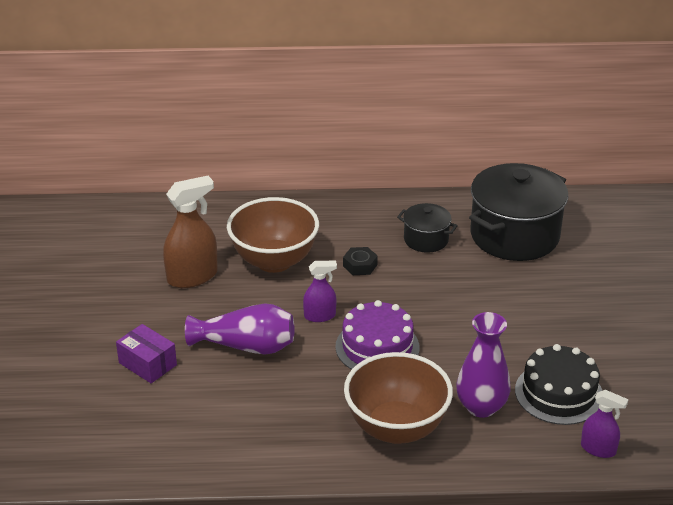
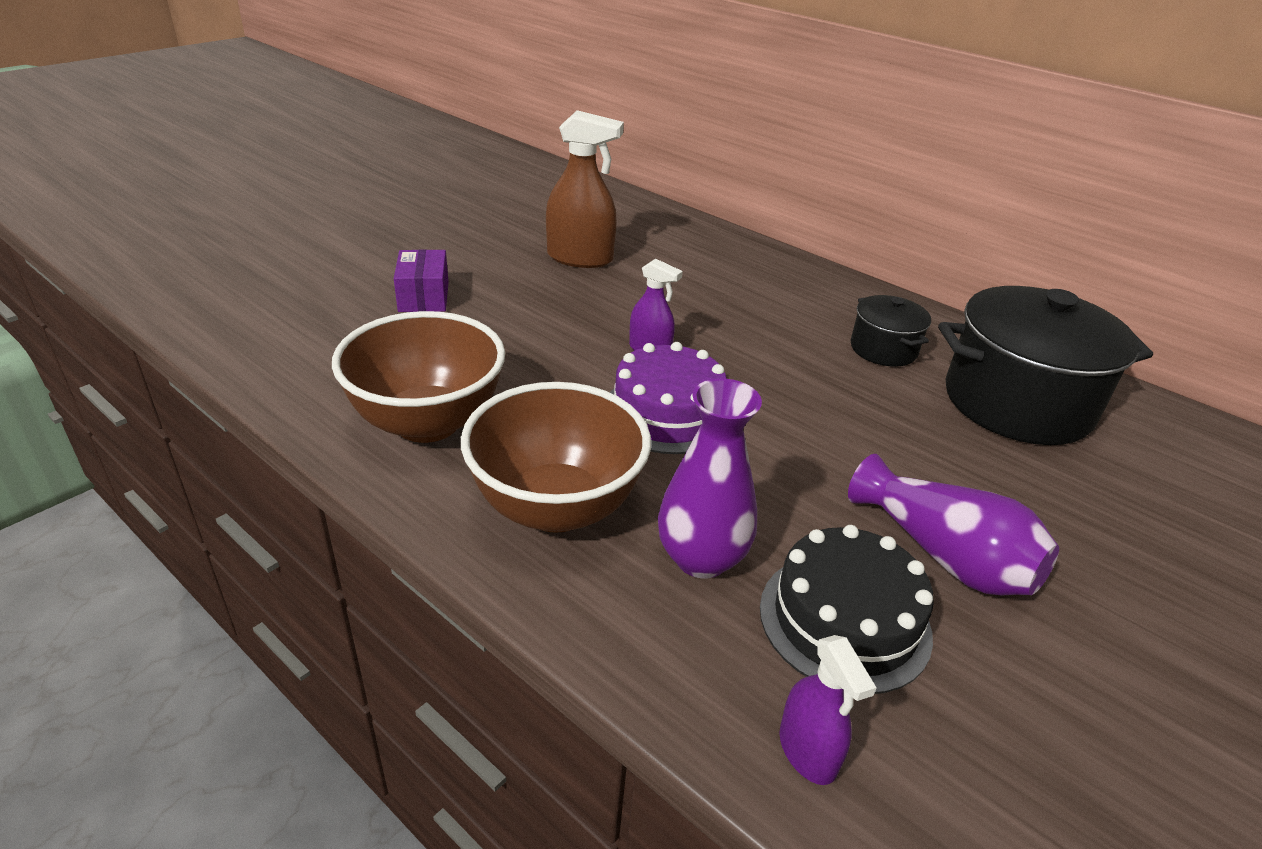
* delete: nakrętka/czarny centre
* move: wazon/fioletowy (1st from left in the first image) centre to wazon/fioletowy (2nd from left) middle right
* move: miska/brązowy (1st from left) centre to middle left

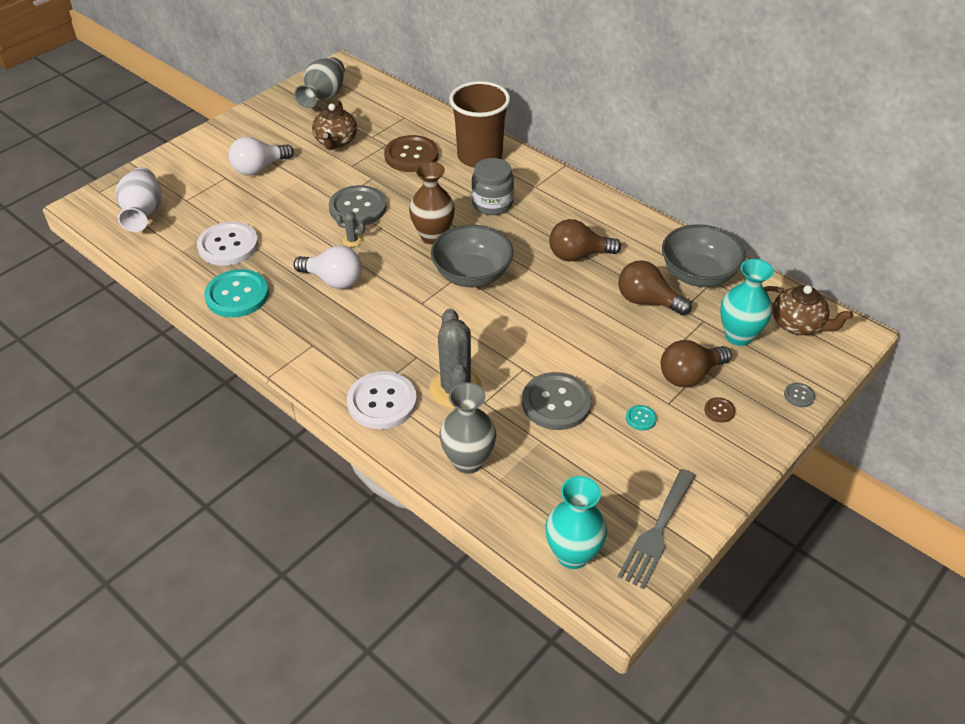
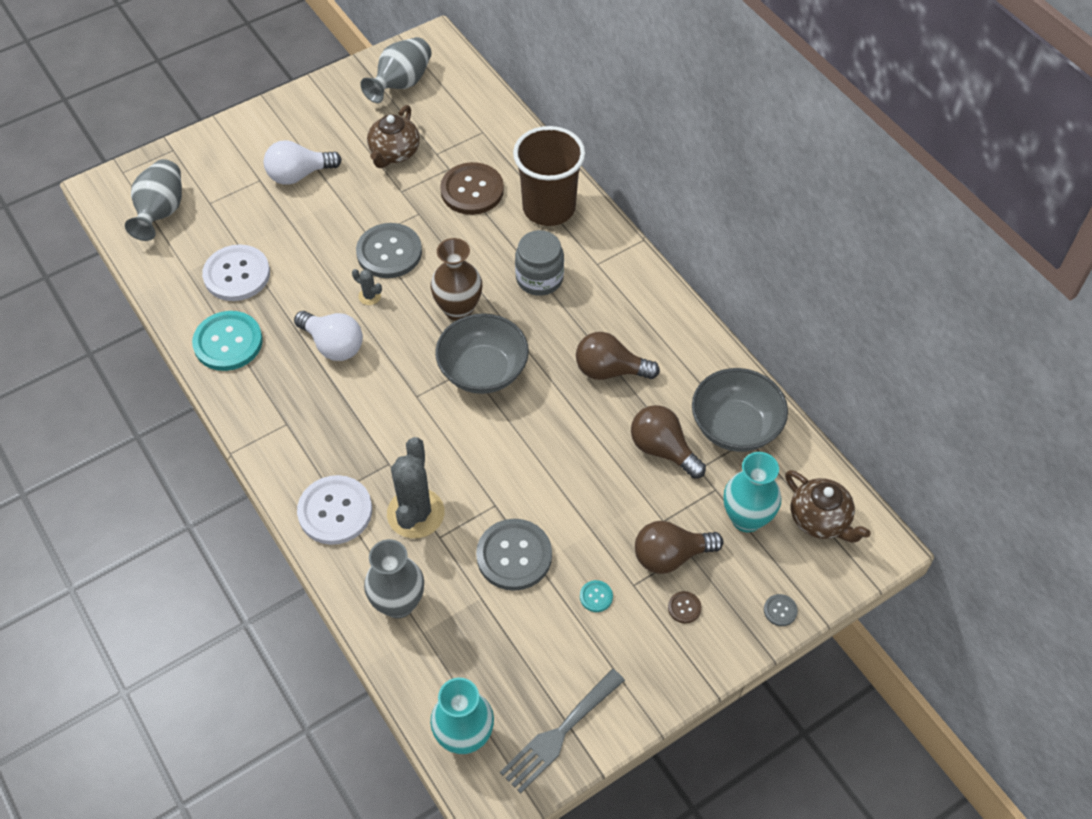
* recolor: wazon/biały top left to wazon/szary (1st from left) top left

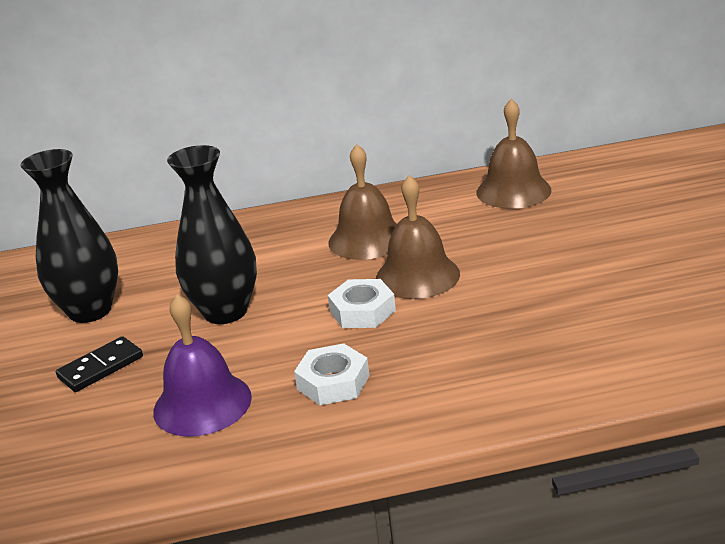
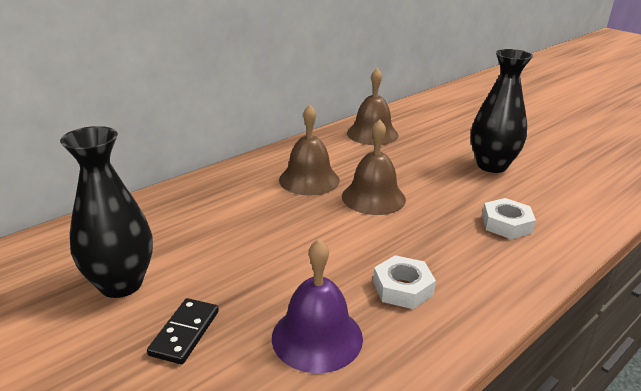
* move: wazon/czarny (2nd from left) middle left to top right
* move: nakrętka/biały (2nd from left) centre to middle right

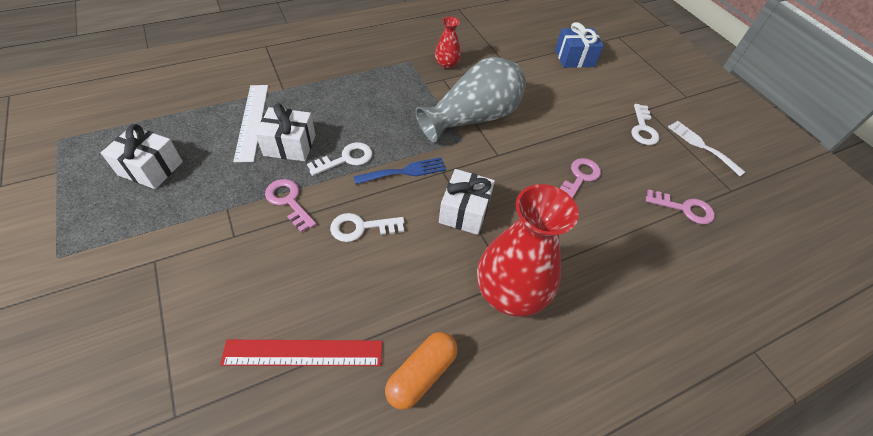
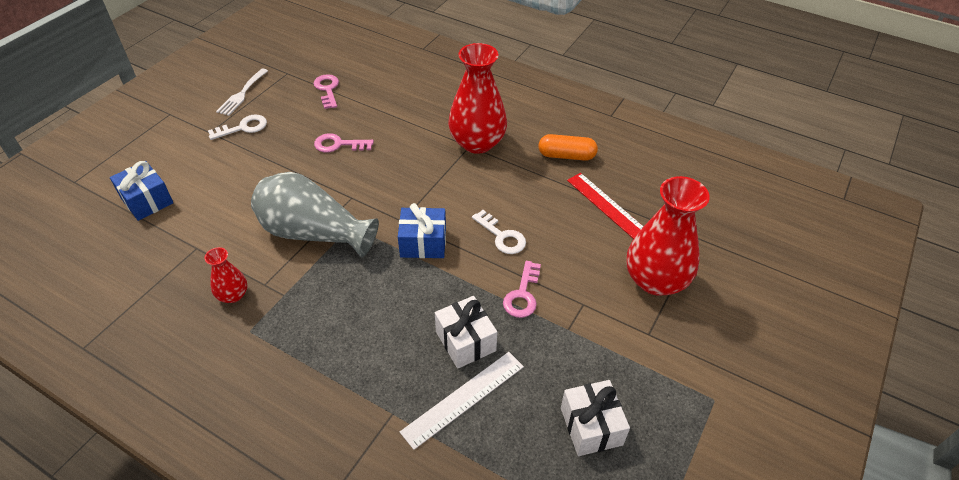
* delete: klucz/biały (1st from left) centre
* delete: prezent/biały (3rd from left) centre
* insert: wazon/czerwony (3rd from left) middle right
* replace: widelec/niebieski centre to prezent/niebieski (2nd from left) centre

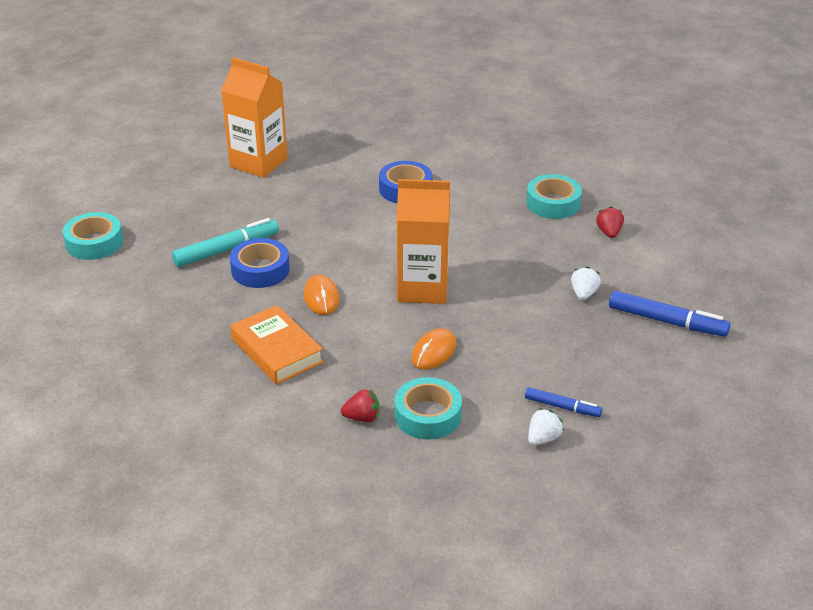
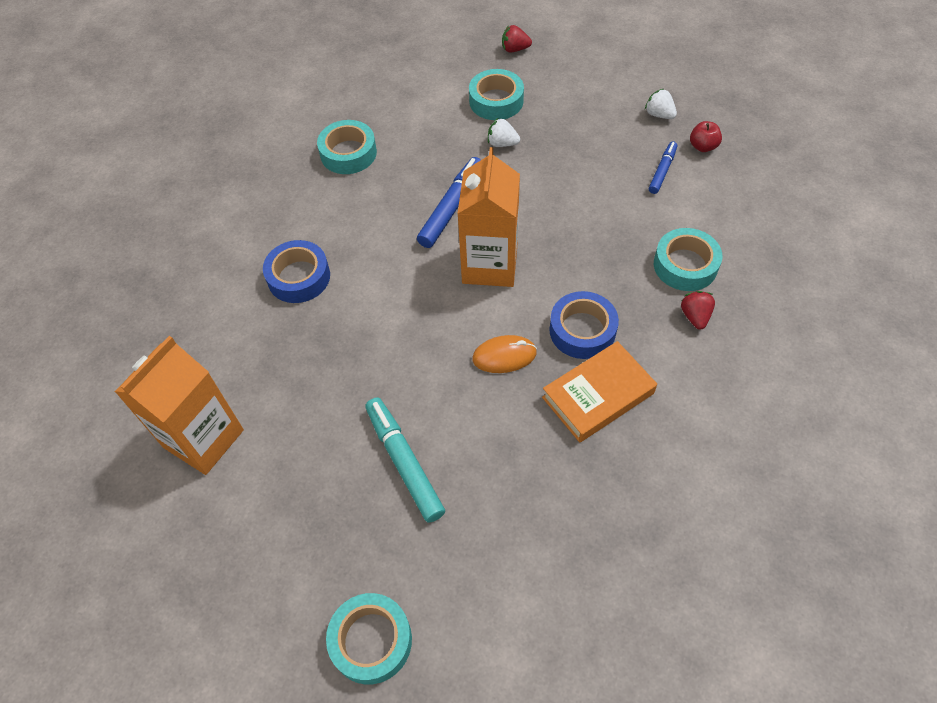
* delete: myszka/pomarańczowy (2nd from left) centre
* insert: taśma klejąca/turkusowy (3rd from left) top centre
* insert: jabłko/czerwony top right
* move: taśma klejąca/niebieski (1st from left in the first image) middle left to taśma klejąca/niebieski (2nd from left) centre
* move: truskawka/biały (1st from left in the first image) bottom right to truskawka/biały (2nd from left) top right
* move: truskawka/czerwony (2nd from left in the first image) middle right to truskawka/czerwony (1st from left) top centre
* move: flamaster/niebieski (2nd from left in the first image) middle right to flamaster/niebieski (1st from left) top centre

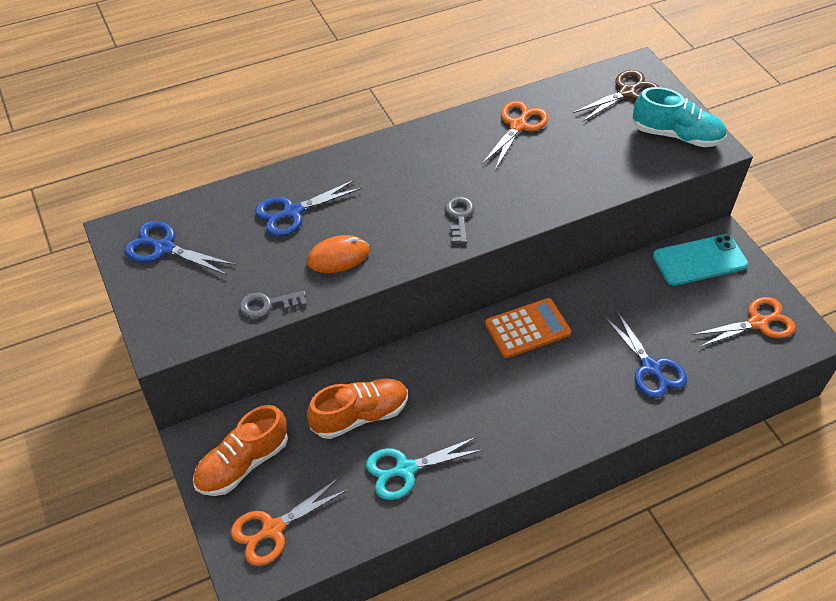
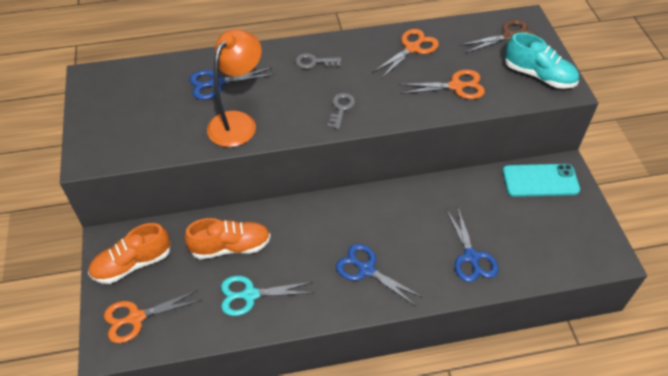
* delete: kalkulator/pomarańczowy centre
* move: nożyczki/niebieski (1st from left in the first image) middle left to nożyczki/niebieski (2nd from left) bottom centre
* move: klucz/szary (1st from left) middle left to top centre
* move: nożyczki/pomarańczowy (3rd from left) middle right to top centre
* replace: myszka/pomarańczowy centre to lampka/pomarańczowy top centre

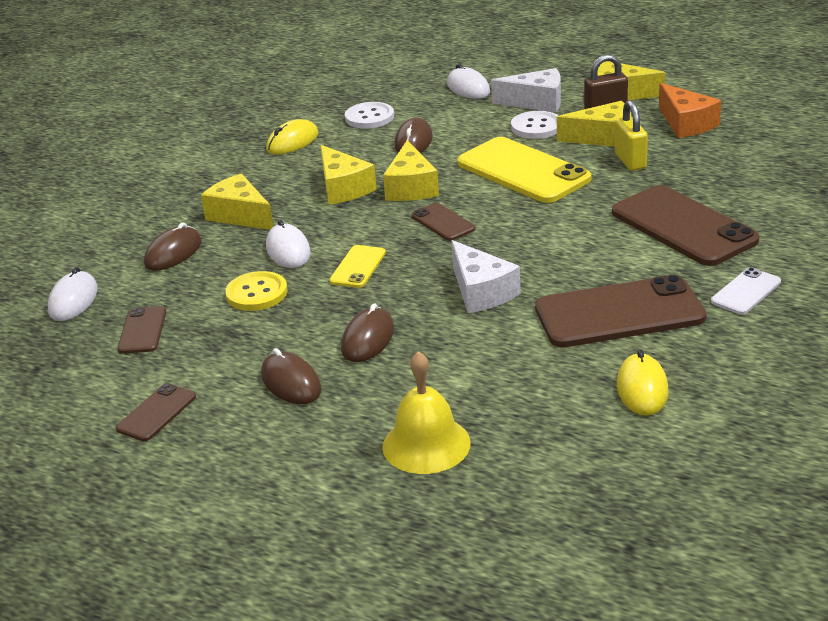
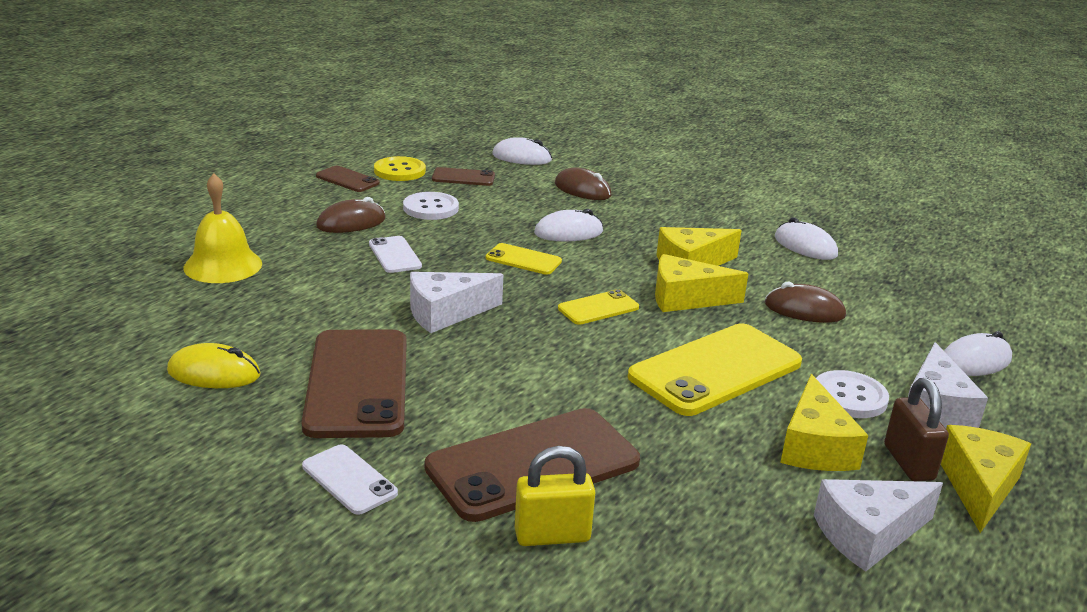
* delete: ser/żółty (1st from left) top left
* move: guzik/żółty middle left to top centre
* move: guzik/biały (1st from left) top centre to centre
* move: kłódka/żółty top right to bottom centre
* replace: myszka/brązowy (3rd from left) centre to telefon/biały (2nd from left) centre
* recolor: myszka/żółty (1st from left) top centre to myszka/biały (3rd from left) middle right
* recolor: telefon/brązowy (3rd from left) centre to telefon/żółty (2nd from left) centre
* recolor: ser/pomarańczowy top right to ser/biały (2nd from left) bottom right

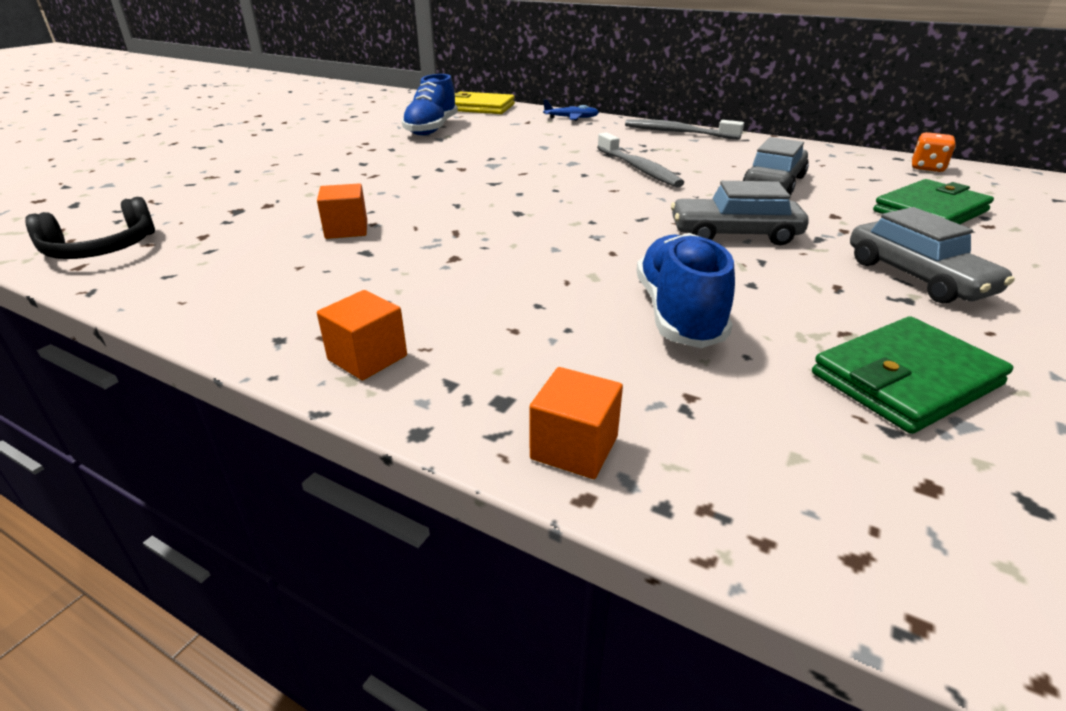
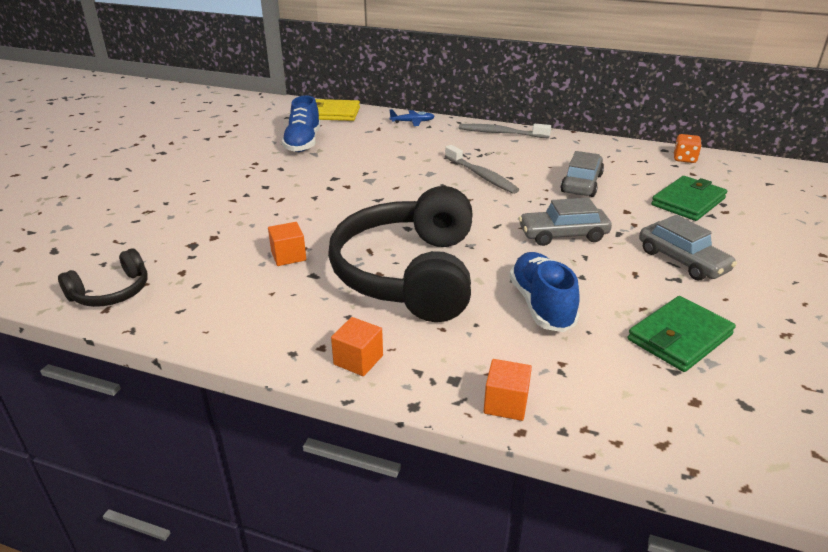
* insert: słuchawki/czarny (2nd from left) centre

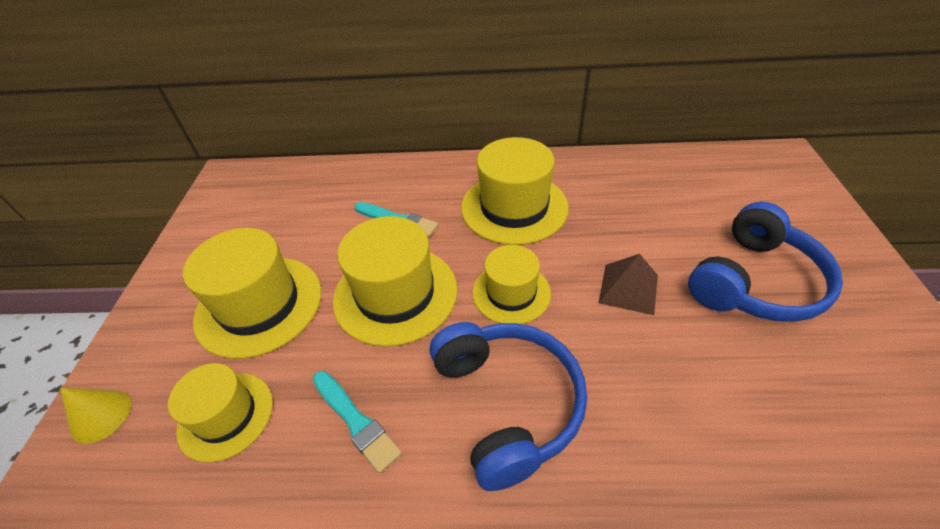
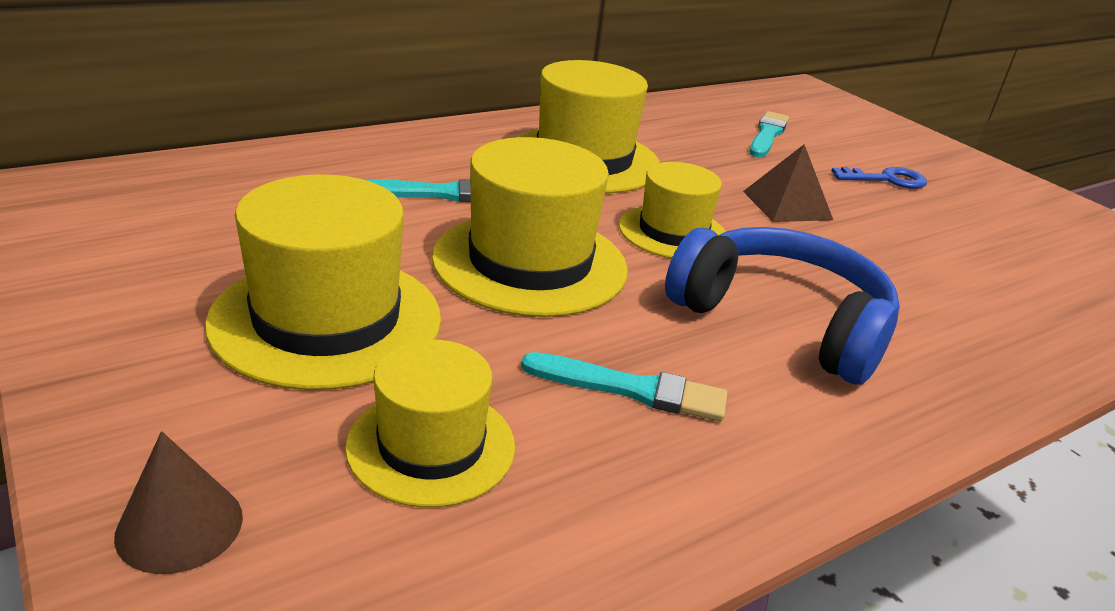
* insert: pędzel/turkusowy (3rd from left) top right
* replace: słuchawki/niebieski (2nd from left) middle right to klucz/niebieski top right
* recolor: stożek/żółty bottom left to stożek/brązowy bottom left

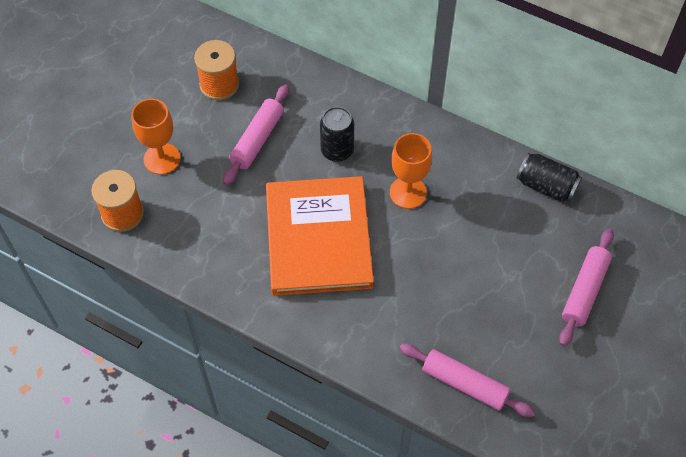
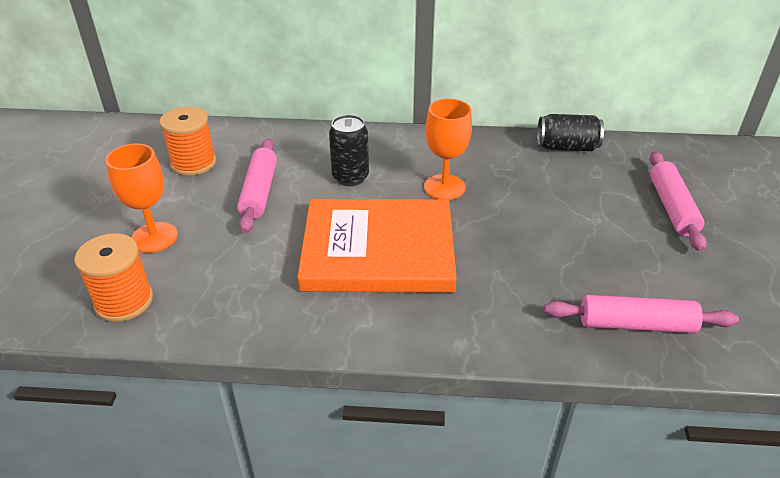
* rotate: książka/pomarańczowy centre = centre 60 degrees counterclockwise

